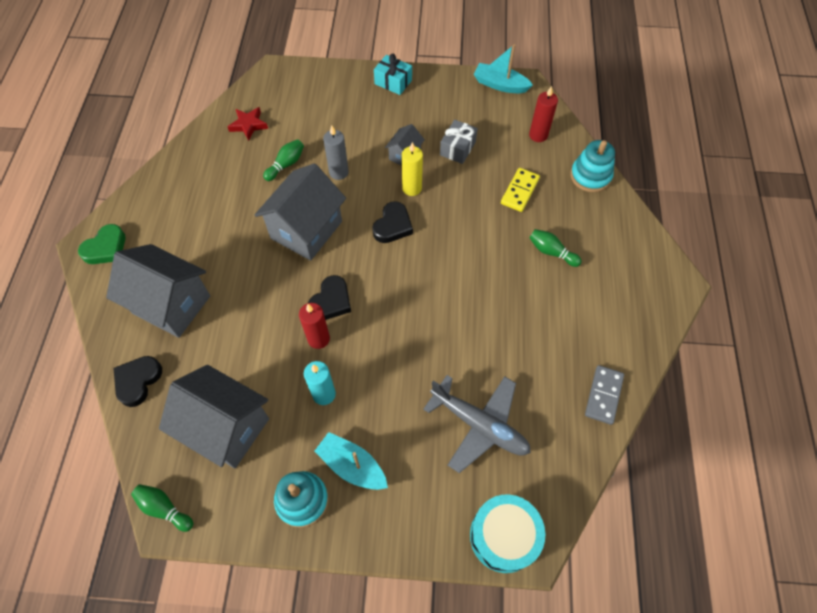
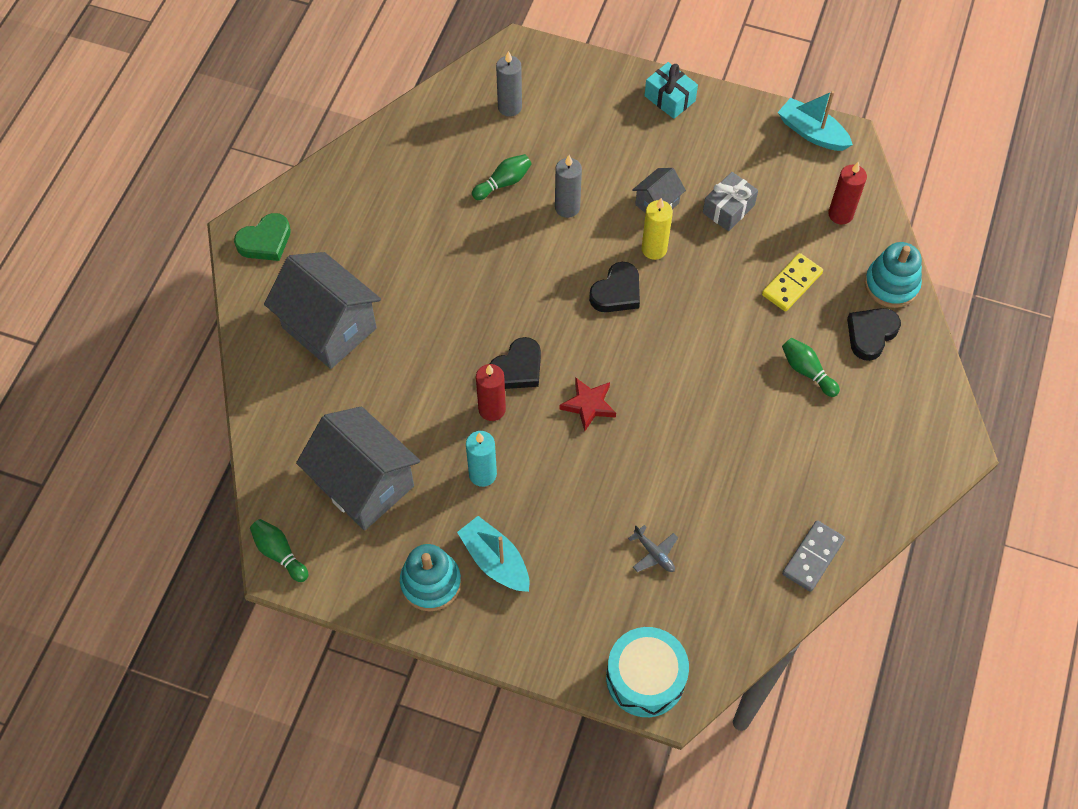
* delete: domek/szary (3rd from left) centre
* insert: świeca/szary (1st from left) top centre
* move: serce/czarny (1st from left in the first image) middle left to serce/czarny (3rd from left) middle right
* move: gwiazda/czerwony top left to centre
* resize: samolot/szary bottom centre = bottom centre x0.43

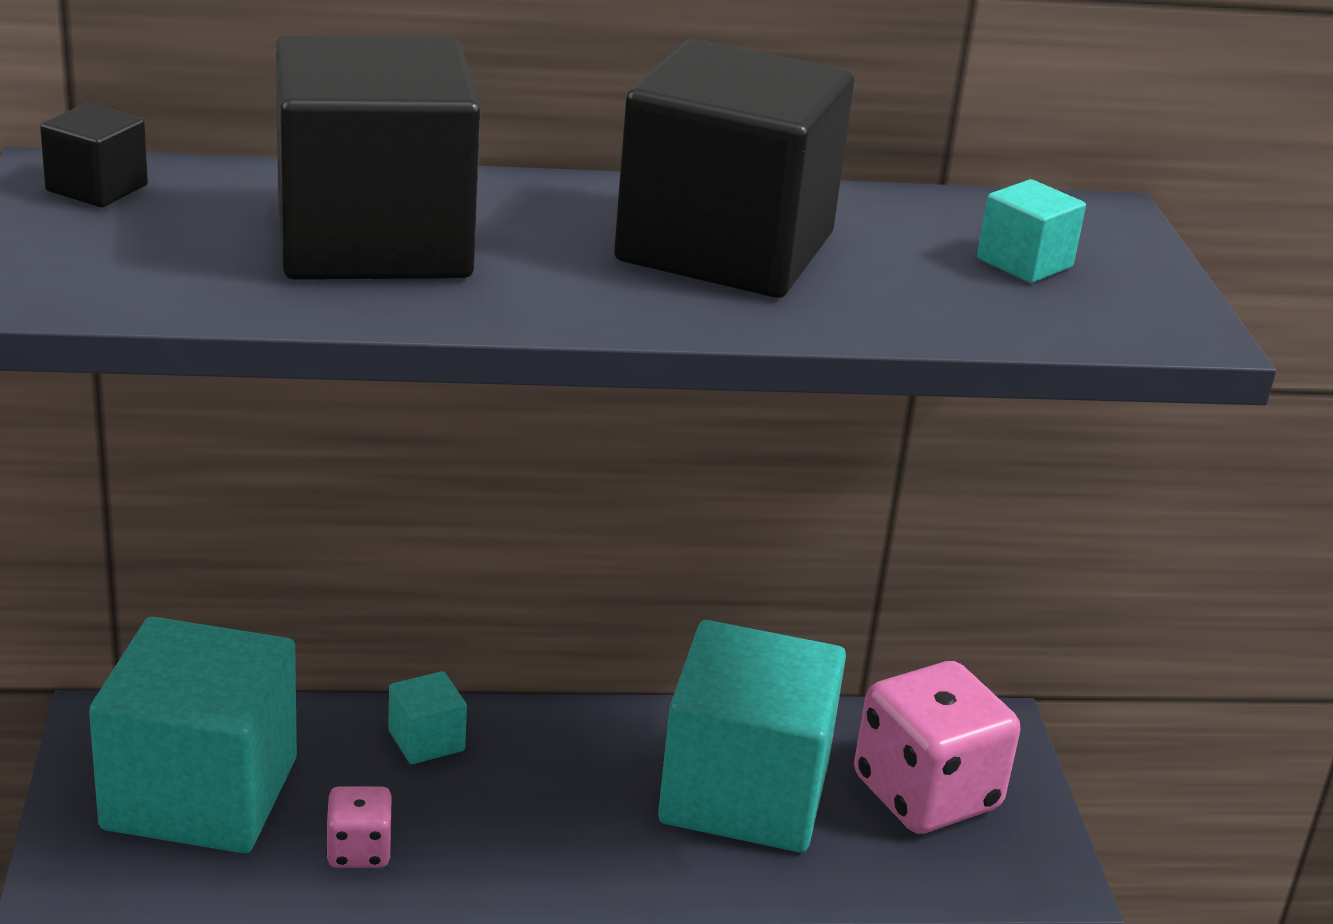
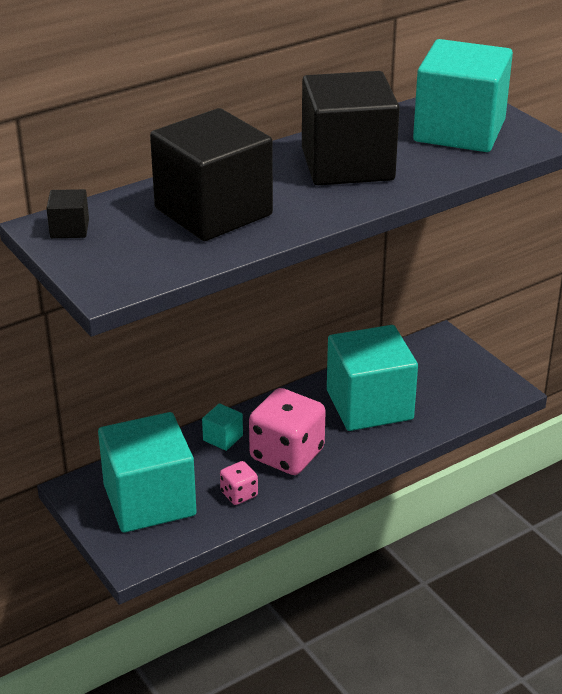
* move: kostka do gry/różowy (2nd from left) bottom right to centre
* resize: sześcian/turkusowy (4th from left) top right = top right x2.46

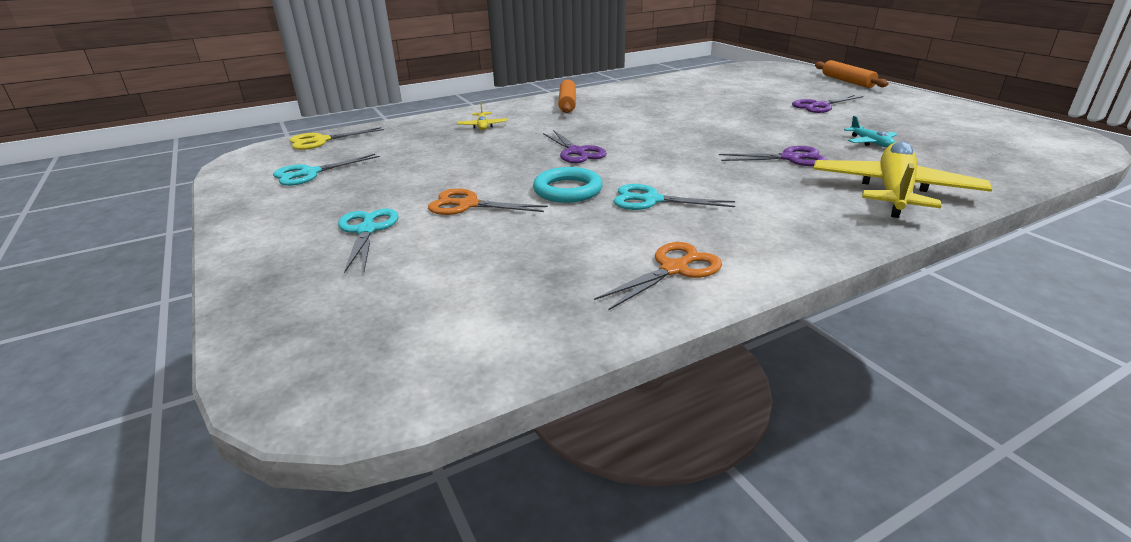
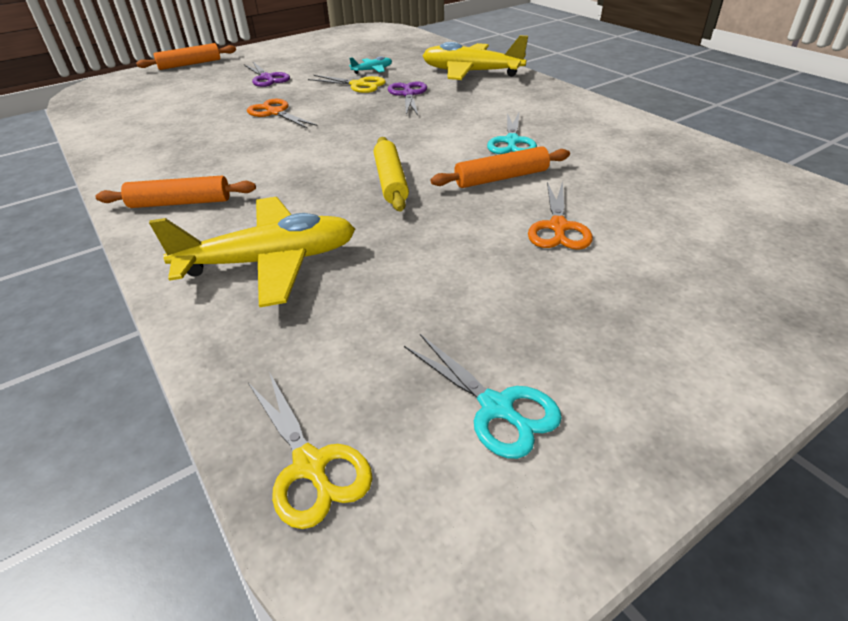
* delete: nożyczki/turkusowy (2nd from left) middle left
* insert: nożyczki/żółty (2nd from left) top centre
* move: nożyczki/pomarańczowy (2nd from left in the first image) centre to nożyczki/pomarańczowy (1st from left) top left
* replace: pierścień/turkusowy centre to wałek do ciasta/pomarańczowy (3rd from left) top centre
* replace: nożyczki/fioletowy (1st from left) top centre to wałek do ciasta/żółty top centre
* resize: samolot/żółty (1st from left) top centre = middle left x2.29

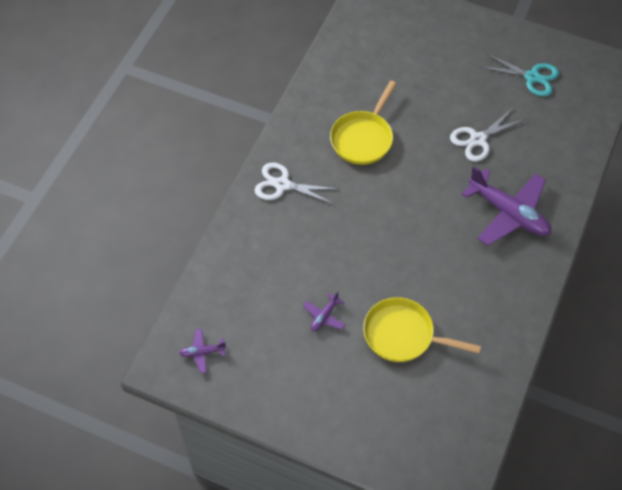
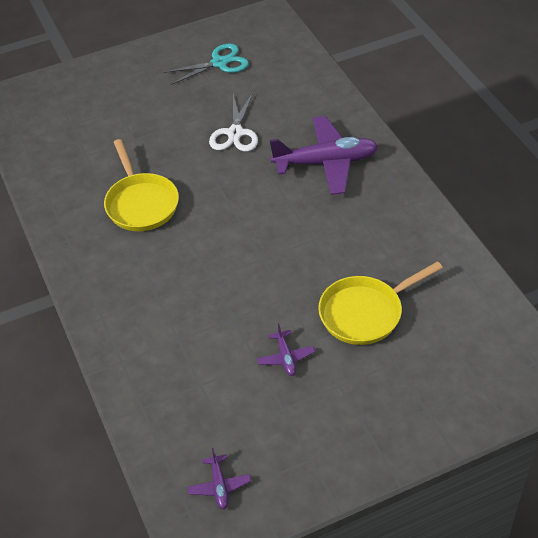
* delete: nożyczki/biały (1st from left) centre
* rotate: samolot/fioletowy (1st from left) bottom left = bottom centre 45 degrees counterclockwise

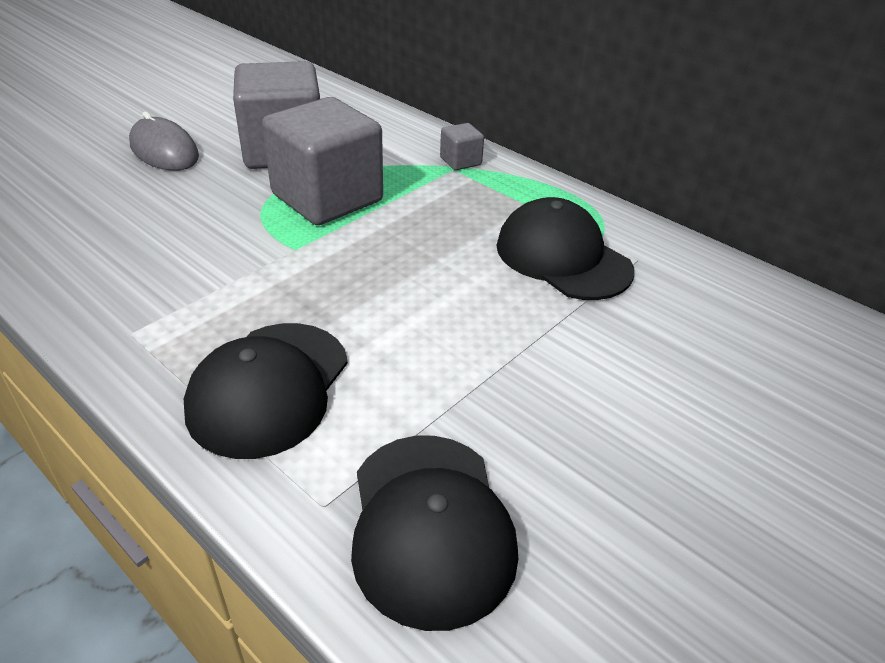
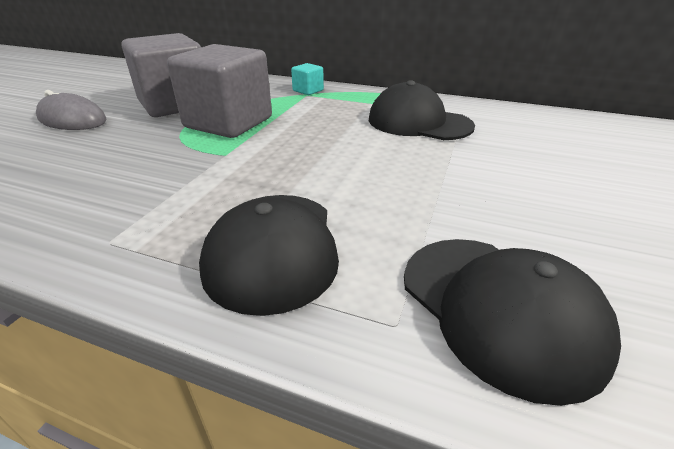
* recolor: sześcian/szary (3rd from left) top centre to sześcian/turkusowy top centre

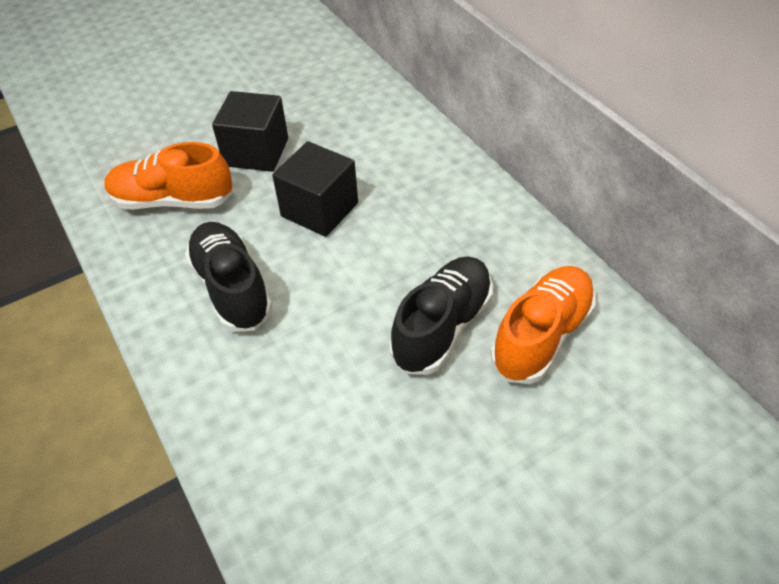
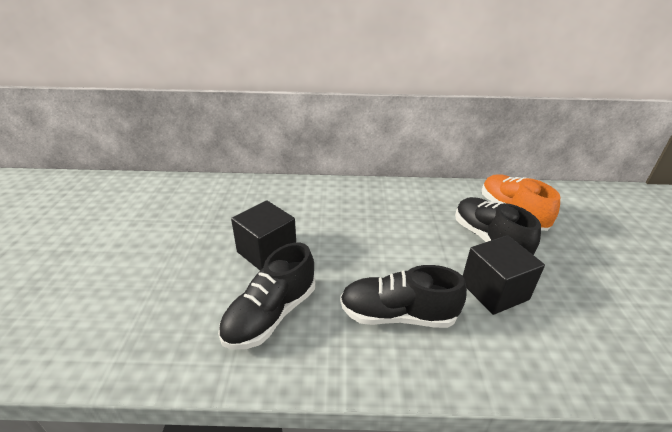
* move: sześcian/czarny (2nd from left) top centre to middle right
* recolor: but/pomarańczowy (1st from left) top left to but/czarny (1st from left) bottom centre

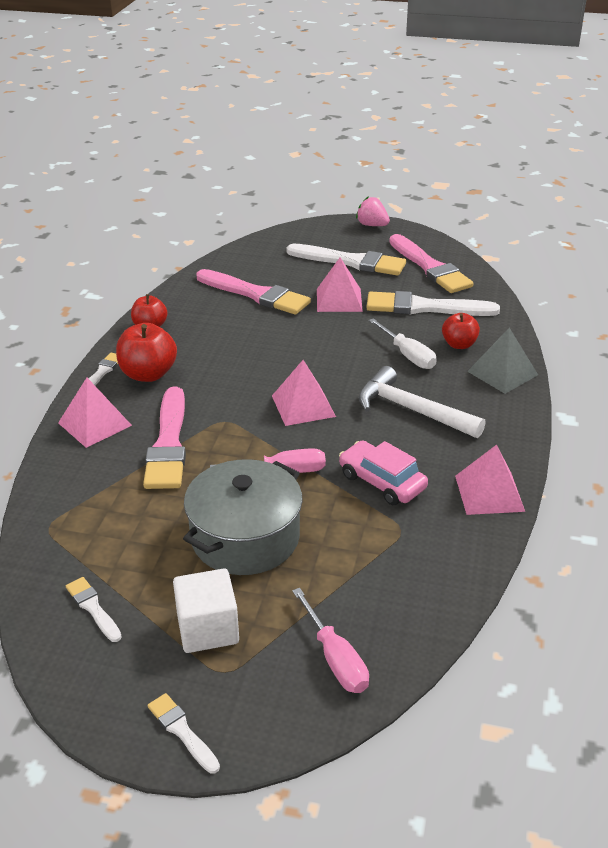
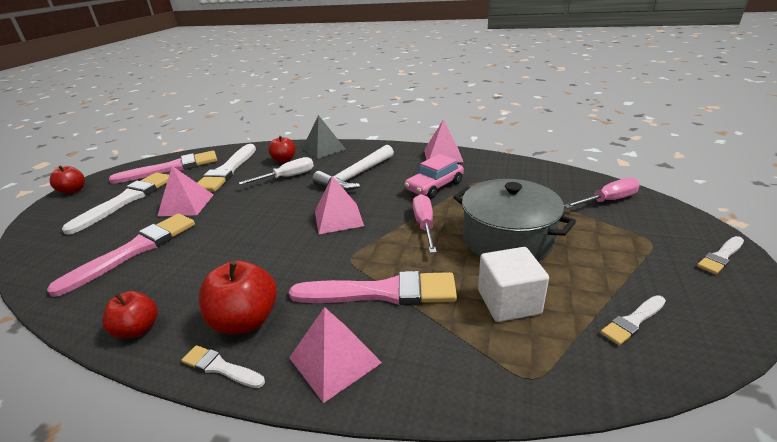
* move: sześcian/biały bottom centre to centre
* replace: truskawka/różowy top centre to jabłko/czerwony (1st from left) middle left

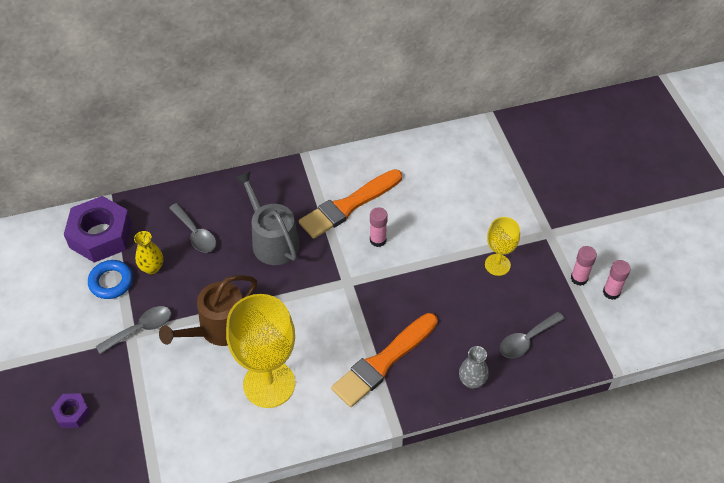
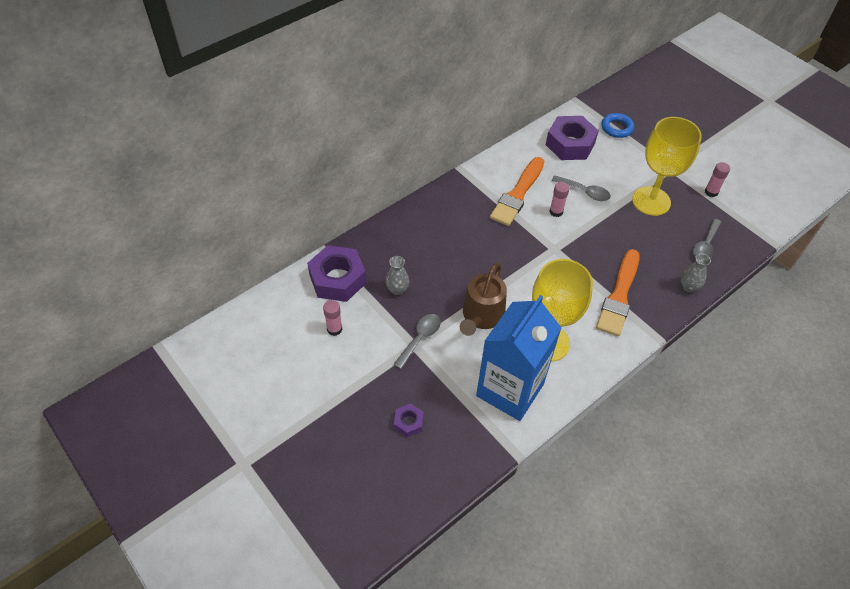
* delete: konewka/szary centre
* insert: karton mleka/niebieski centre
* insert: nakrętka/fioletowy (3rd from left) top right
* move: pierścień/niebieski middle left to top right
* move: łyżka/szary (2nd from left) middle left to top right
* move: klej w sztyfcie/różowy (3rd from left in the first image) middle right to klej w sztyfcie/różowy (1st from left) centre
* recolor: wazon/żółty middle left to wazon/szary (1st from left) centre
* resize: kielich/żółty (2nd from left) middle right = top right x1.86

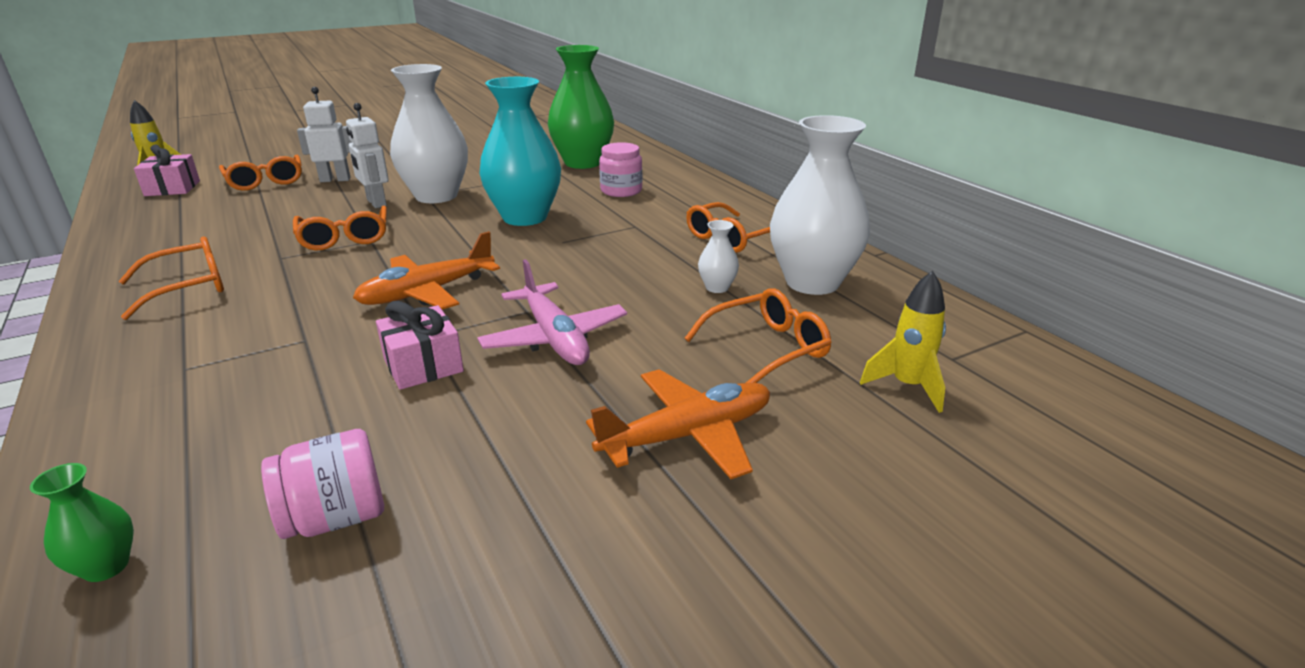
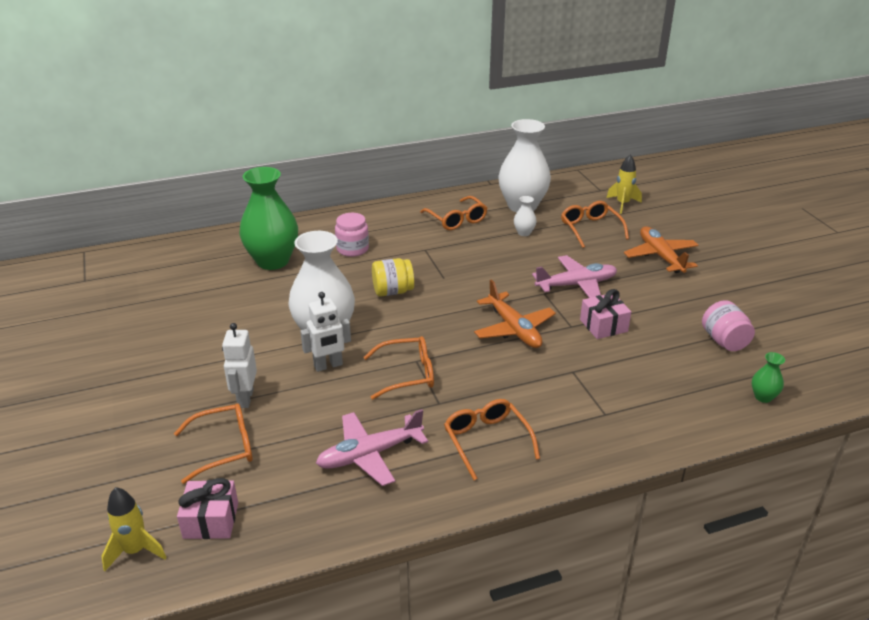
* insert: samolot/różowy (1st from left) bottom centre
* replace: wazon/turkusowy top centre to słoik/żółty centre

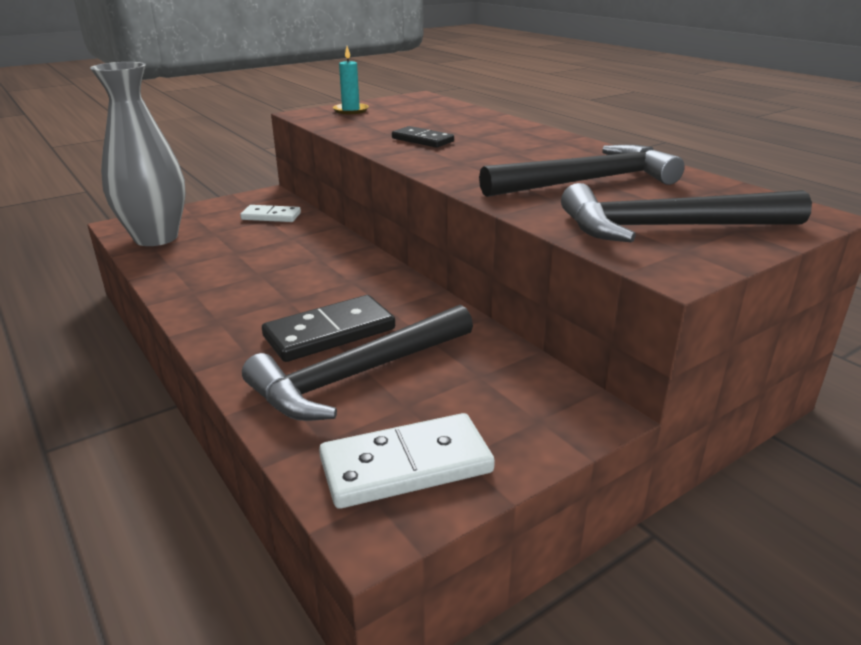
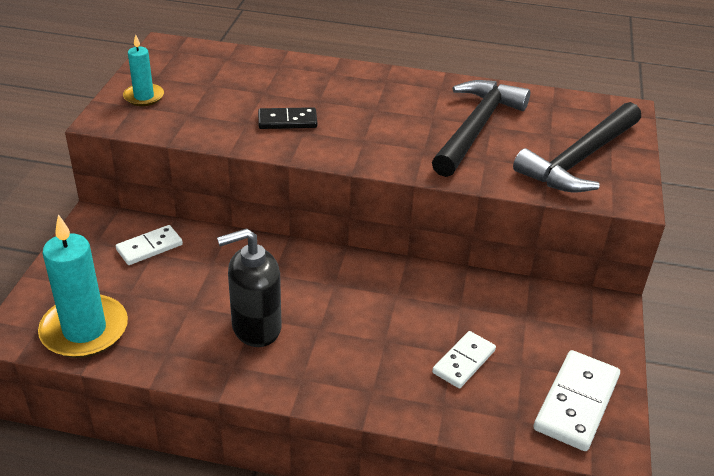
* delete: kostka domina/czarny (1st from left) centre
* insert: dozownik mydła/czarny centre
* replace: wazon/szary top left to świeca/turkusowy (1st from left) middle left
* replace: młotek/czarny (1st from left) centre to kostka domina/biały (2nd from left) bottom centre

